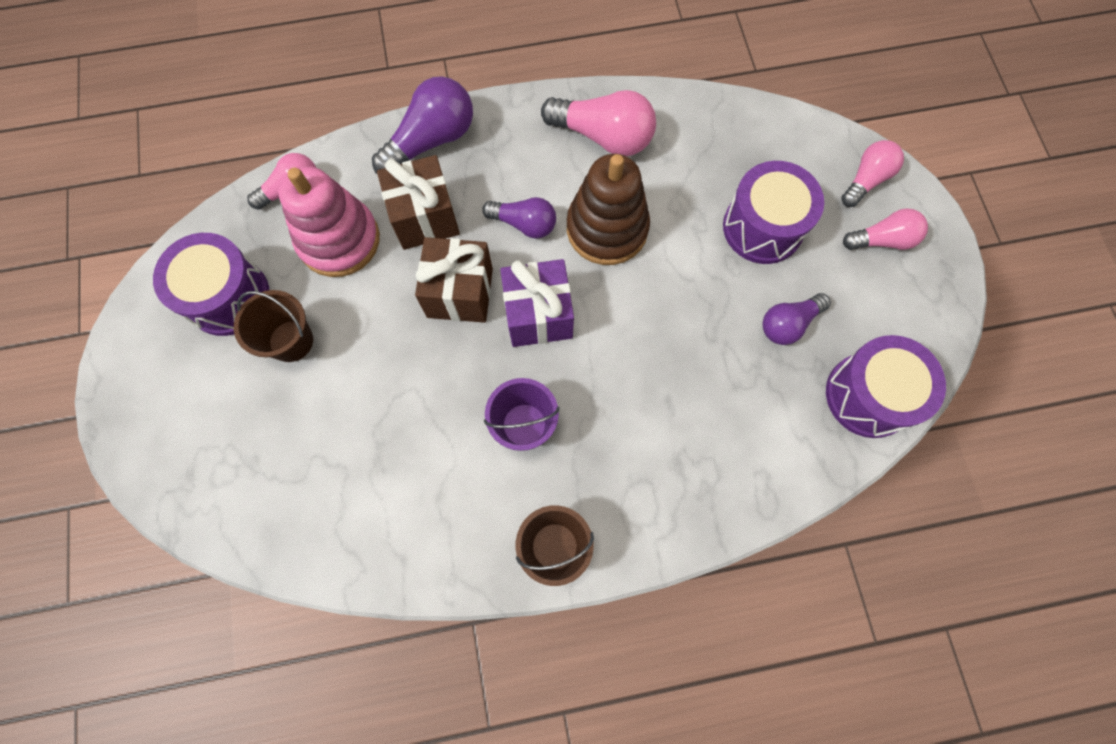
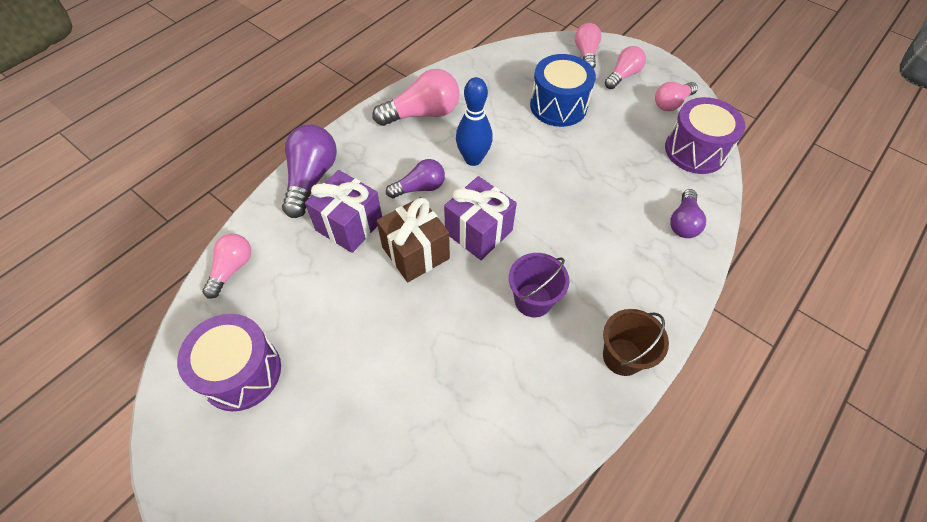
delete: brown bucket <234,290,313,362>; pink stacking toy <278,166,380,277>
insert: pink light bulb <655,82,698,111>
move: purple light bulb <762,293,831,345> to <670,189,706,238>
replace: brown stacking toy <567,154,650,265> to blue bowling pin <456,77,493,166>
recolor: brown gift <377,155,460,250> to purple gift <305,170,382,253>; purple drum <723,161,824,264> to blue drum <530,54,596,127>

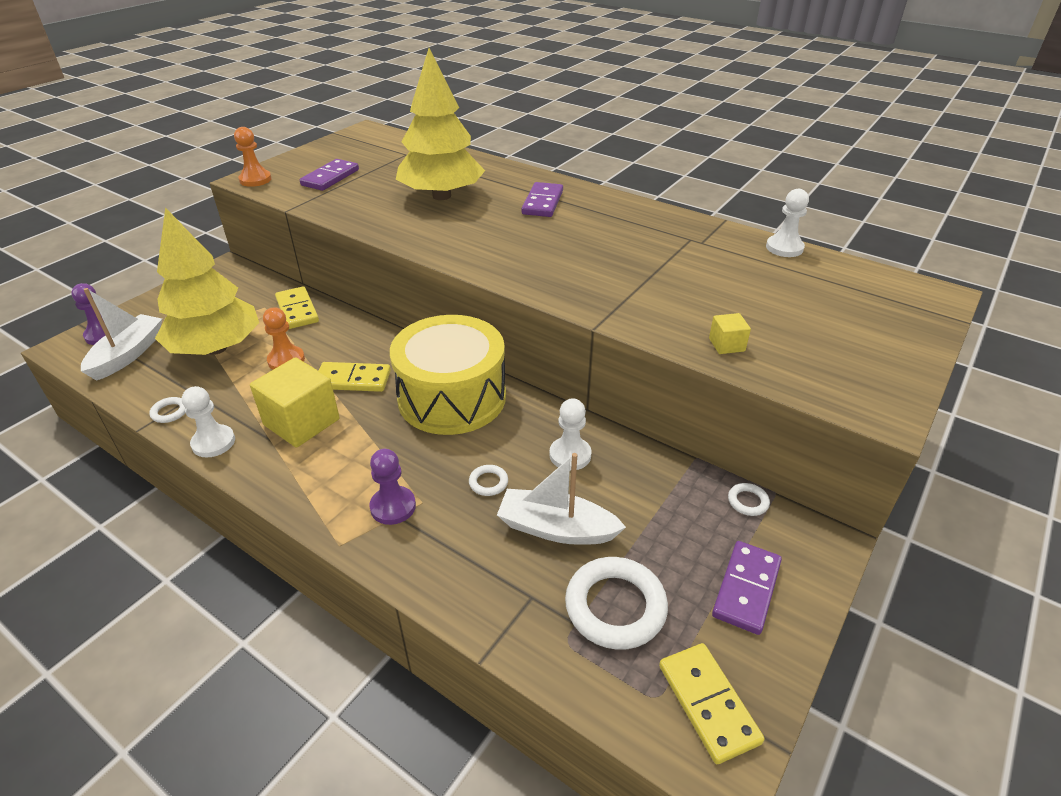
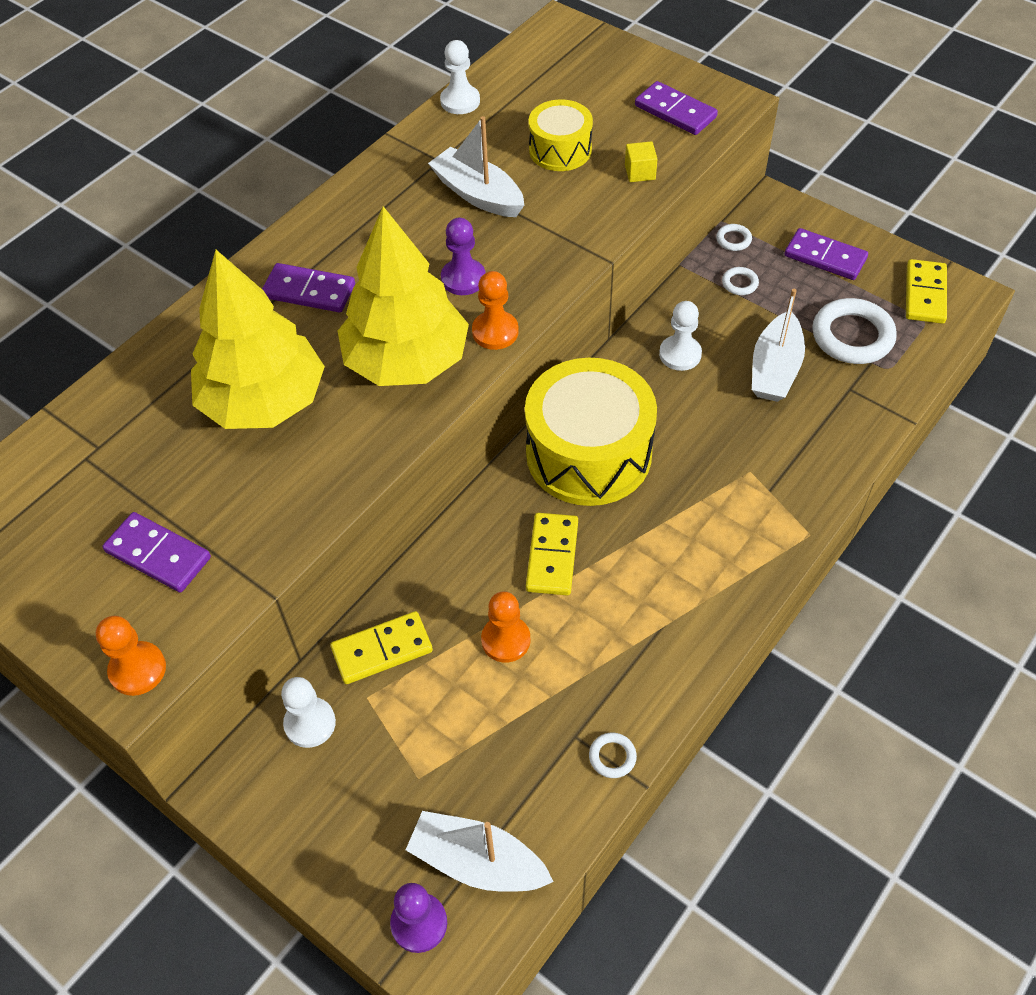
delete: yellow cube <250,357,340,448>
insert: white boat <428,116,524,217>; orange pawn <472,271,519,350>; yellow drum <529,99,593,171>; purple domino <635,81,718,135>
move: white pawn <182,386,235,458> to <281,677,336,748>; yellow tree <155,208,259,355> to <338,206,469,386>; purple pawn <369,449,416,525> to <441,218,485,295>; white ring <469,465,508,496> to <722,267,759,295>
rotate: yellow domino <659,643,764,764> = <906,259,947,324> 60 degrees counterclockwise

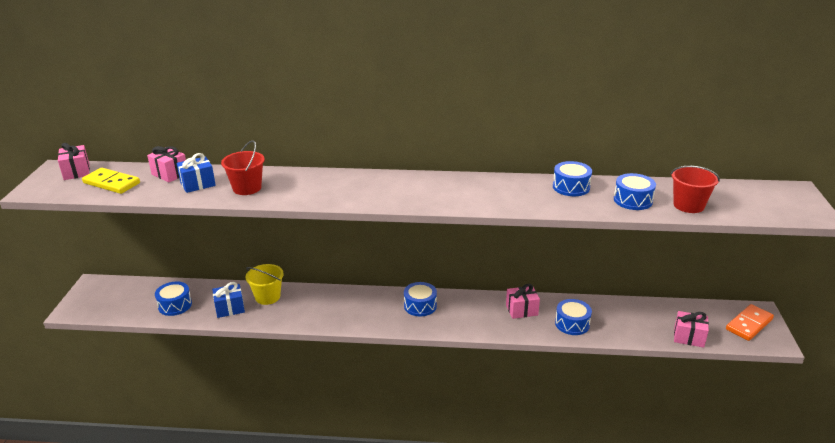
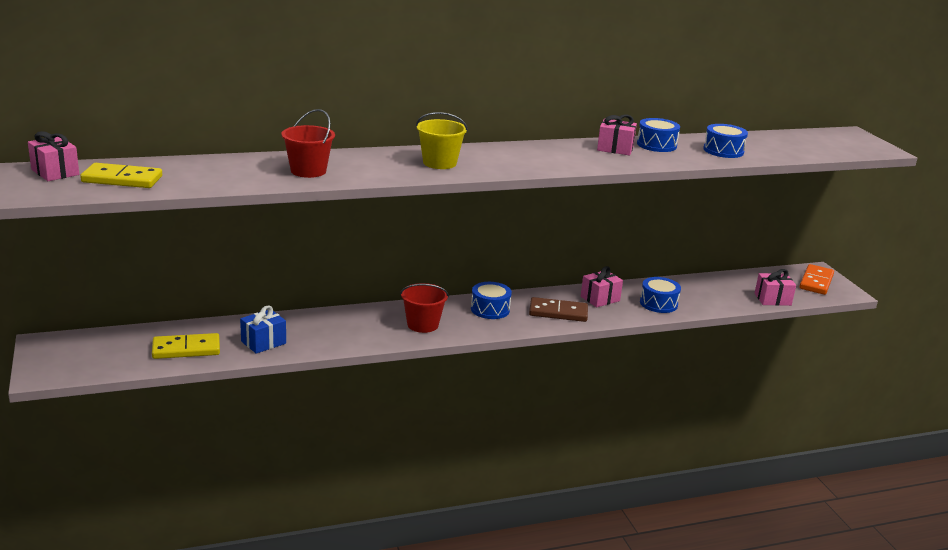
delete: blue gift <176,153,216,193>
insert: brown domino <529,297,588,322>
move: red bucket <671,166,720,213> to <400,283,449,333>; yellow bucket <246,264,284,305> to <416,112,468,169>; pink gift <147,146,186,182> to <597,115,637,155>
replace: blue drum <155,282,192,316> to yellow domino <152,333,220,359>

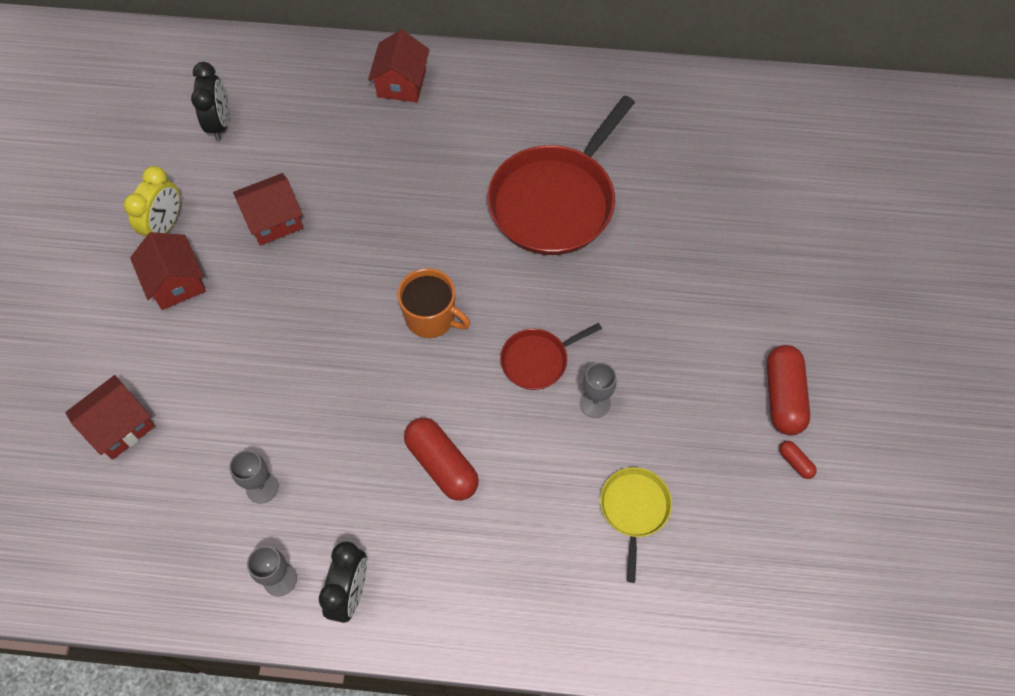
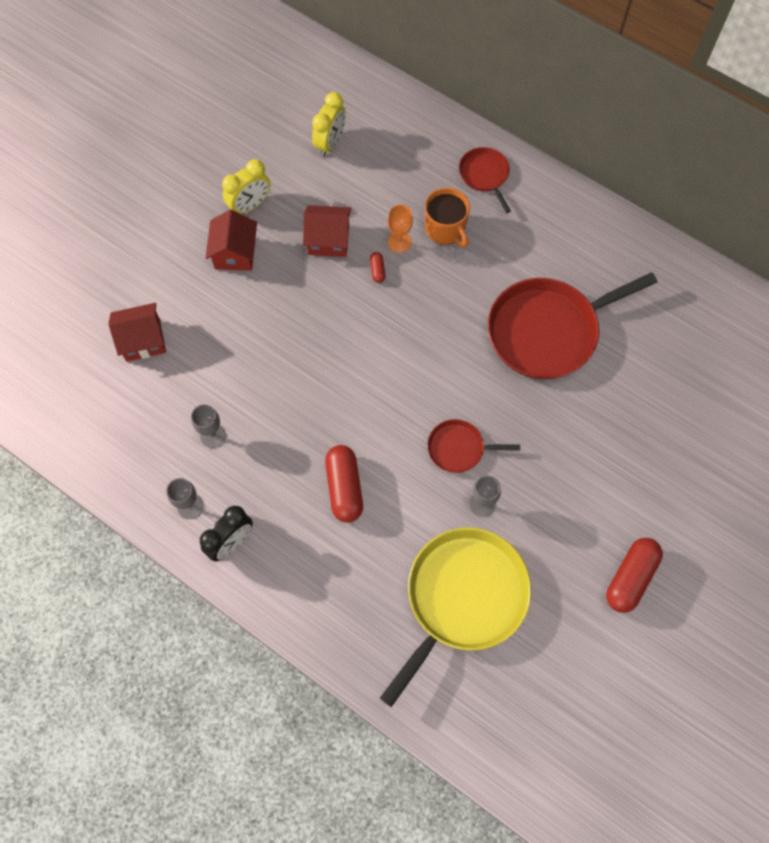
insert: orange goblet <388,205,413,253>
move: red capsule <779,441,817,479> to <370,252,385,283>; orange mug <397,268,470,338> to <425,188,470,247>
replace: red house <368,30,429,103> to red pan <459,147,511,213>
recolor: black clock <191,62,228,141> to yellow clock <312,92,346,157>
resize: yellow pan <600,467,672,583> = <380,528,531,707> x2.04

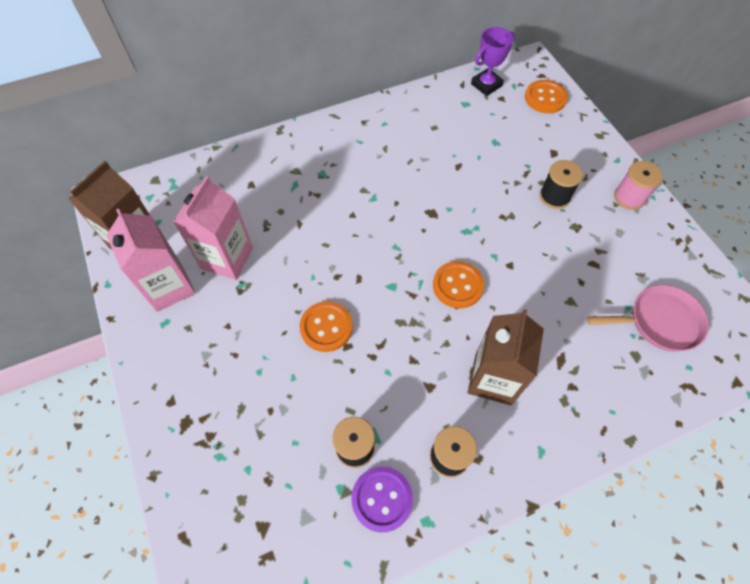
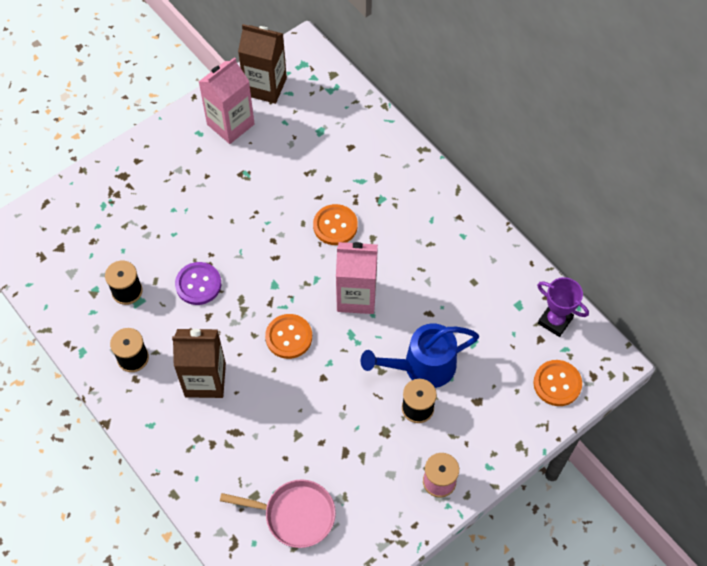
insert: blue watering can <361,323,479,388>
move: purple button <352,466,413,532> to <175,262,221,305>; orange button <300,301,353,352> to <313,204,358,245>; pink carton <173,176,253,280> to <336,242,378,314>
rotate: pink pan <587,285,709,352> = <220,480,336,548> 60 degrees counterclockwise

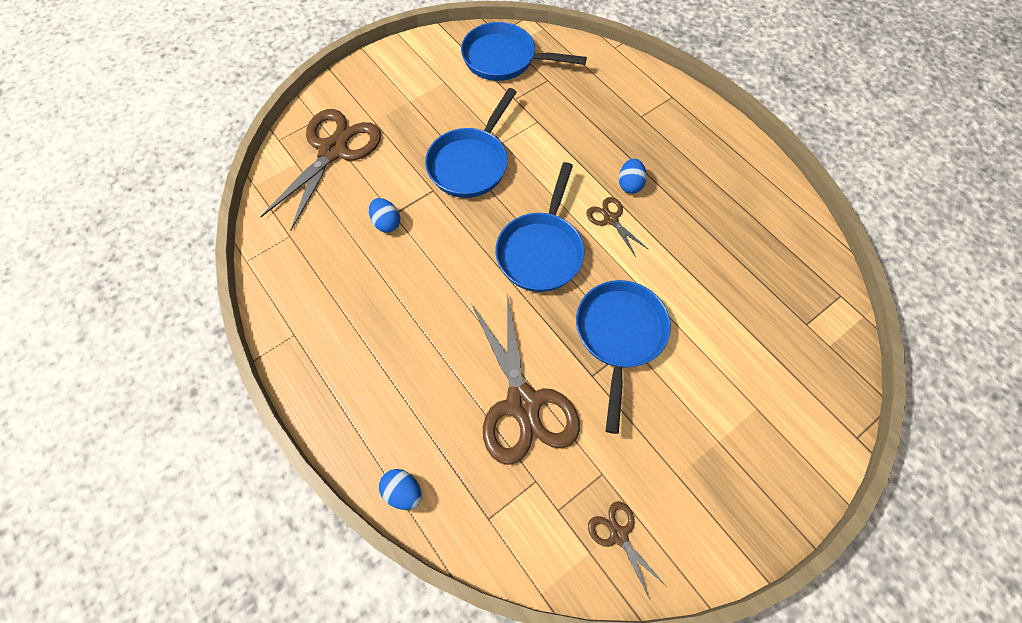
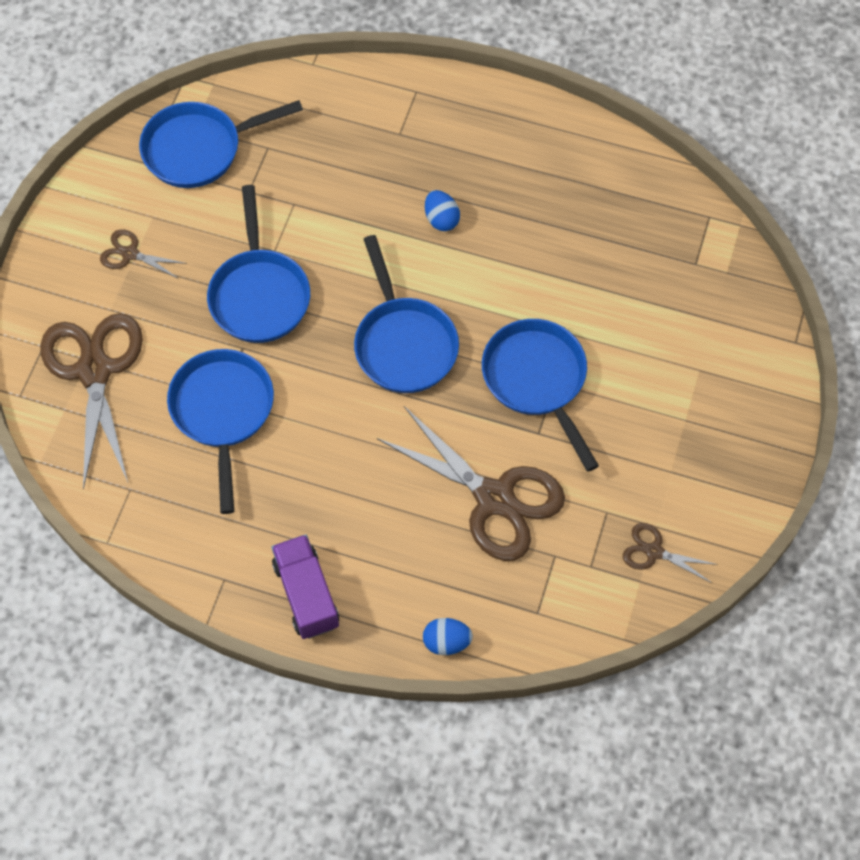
insert: purple truck <272,534,339,639>
move: brown scissors <586,197,649,257> to <100,229,187,279>
replace: blue egg <369,198,400,232> to blue pan <167,349,274,514>

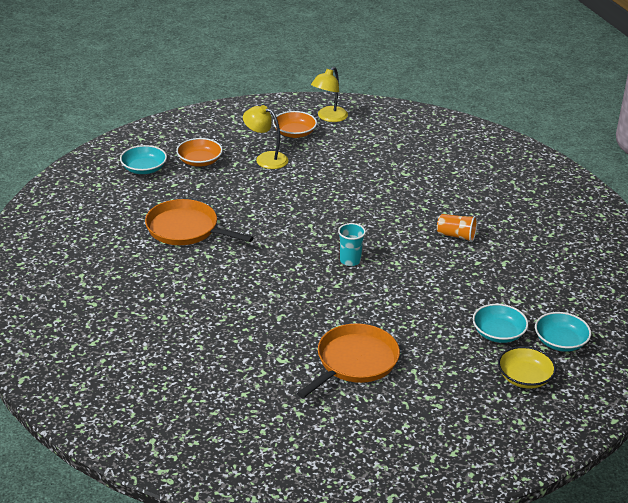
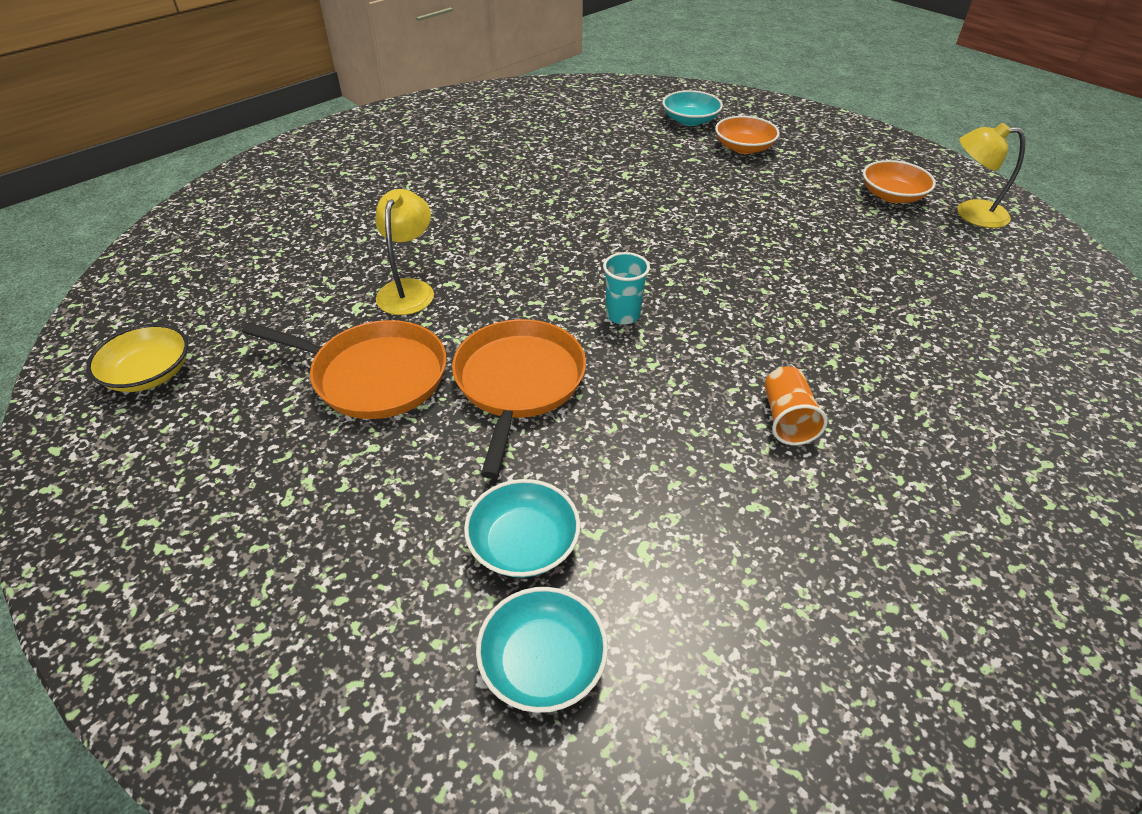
move: yellow bowl <498,346,556,389> to <87,324,188,392>; yellow lamp <243,105,289,169> to <375,189,434,315>; orange pan <145,199,254,245> to <452,319,586,479>

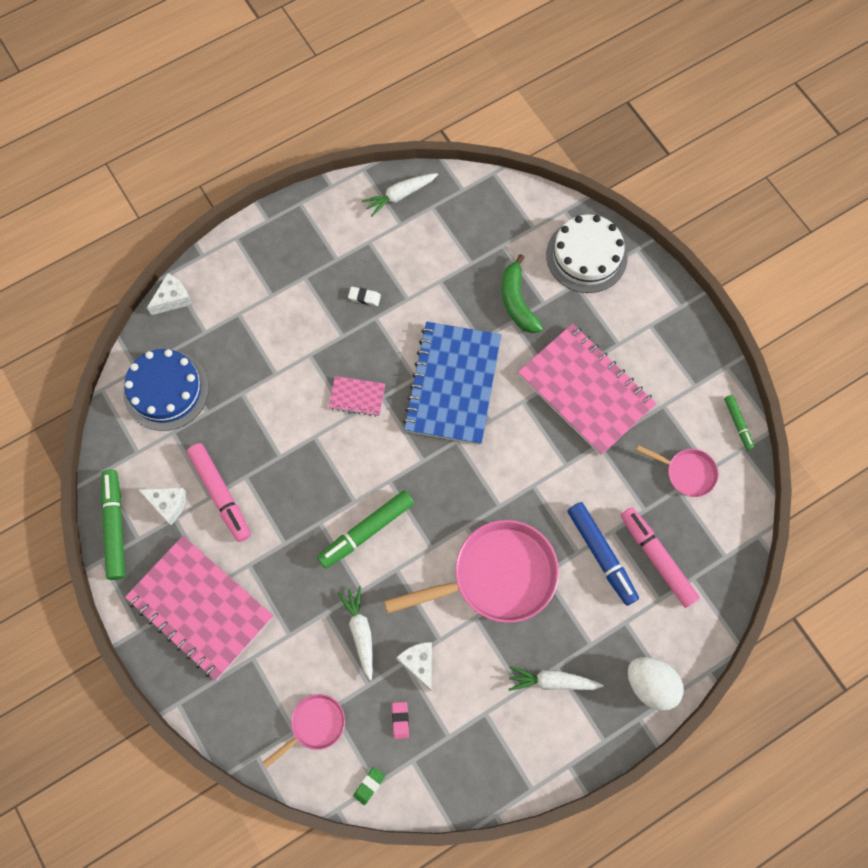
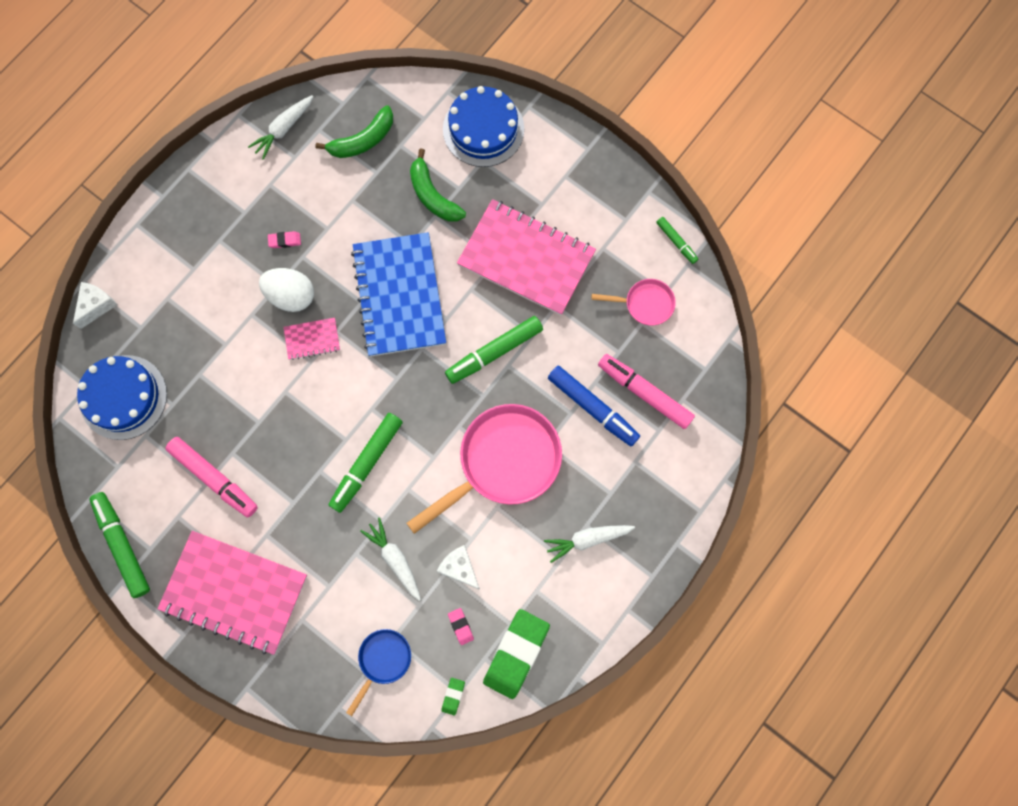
delete: white cheese <138,488,187,525>
insert: green banana <315,105,393,158>; green marker <445,316,543,384>; green eraser <483,609,550,699>
move: white egg <628,657,684,711> to <259,268,314,312>
recolor: white eraser <348,287,381,306> to pink eraser <268,231,301,248>; pink pan <263,694,345,768> to blue pan <346,629,411,716>; white cake <546,214,628,293> to blue cake <443,86,524,167>

